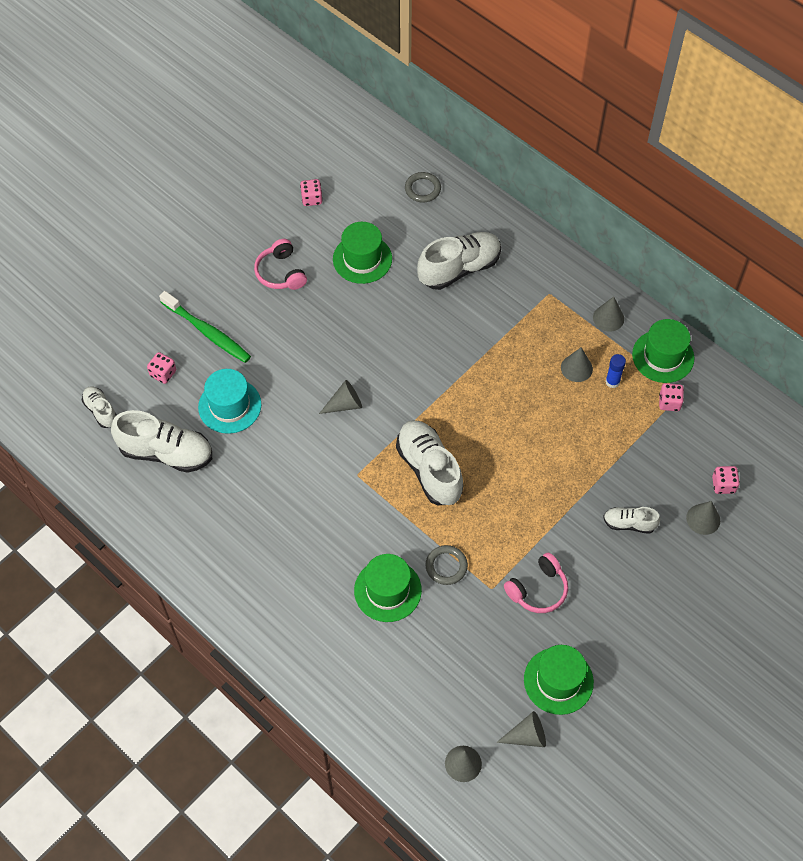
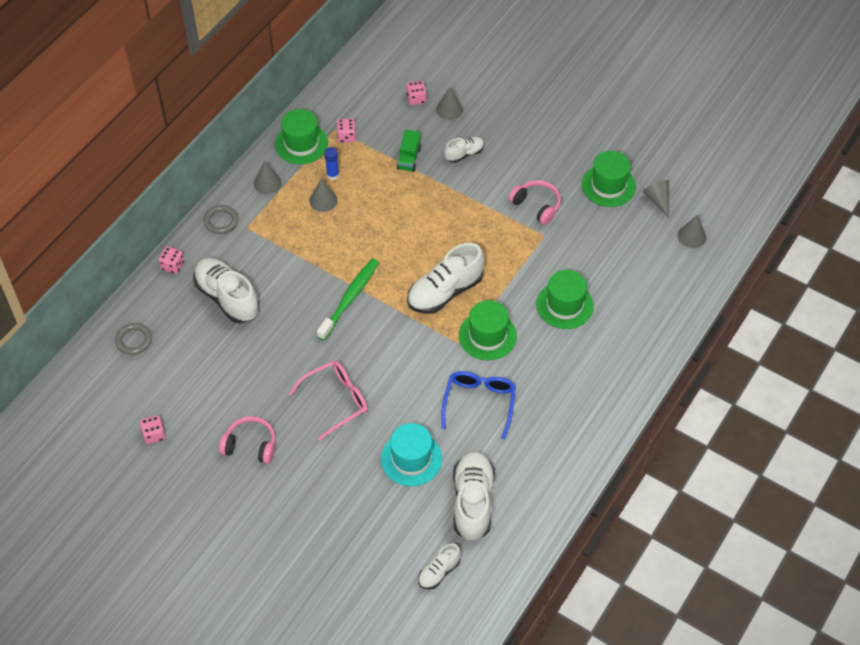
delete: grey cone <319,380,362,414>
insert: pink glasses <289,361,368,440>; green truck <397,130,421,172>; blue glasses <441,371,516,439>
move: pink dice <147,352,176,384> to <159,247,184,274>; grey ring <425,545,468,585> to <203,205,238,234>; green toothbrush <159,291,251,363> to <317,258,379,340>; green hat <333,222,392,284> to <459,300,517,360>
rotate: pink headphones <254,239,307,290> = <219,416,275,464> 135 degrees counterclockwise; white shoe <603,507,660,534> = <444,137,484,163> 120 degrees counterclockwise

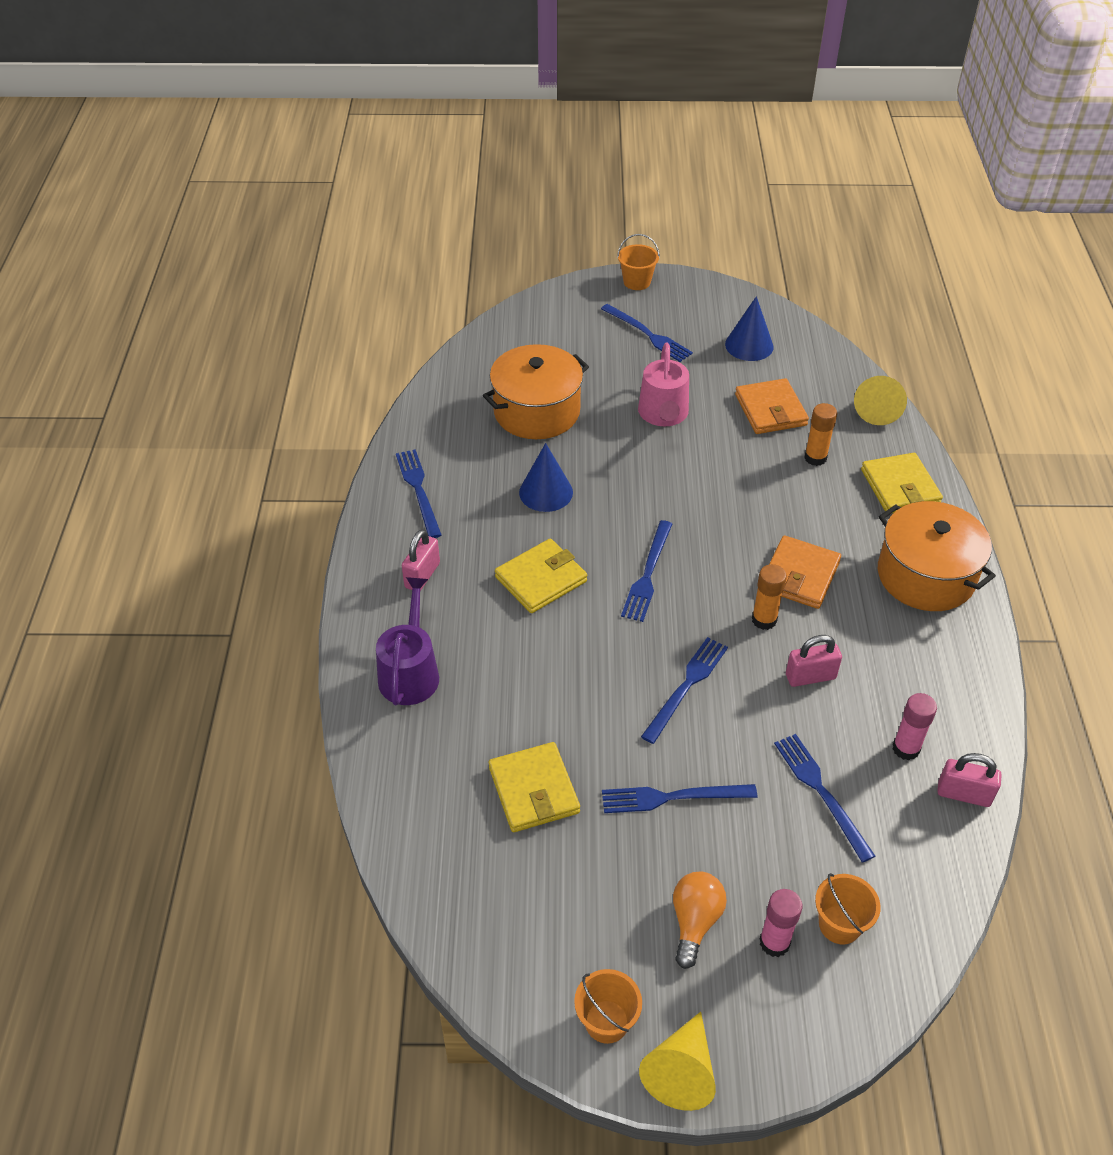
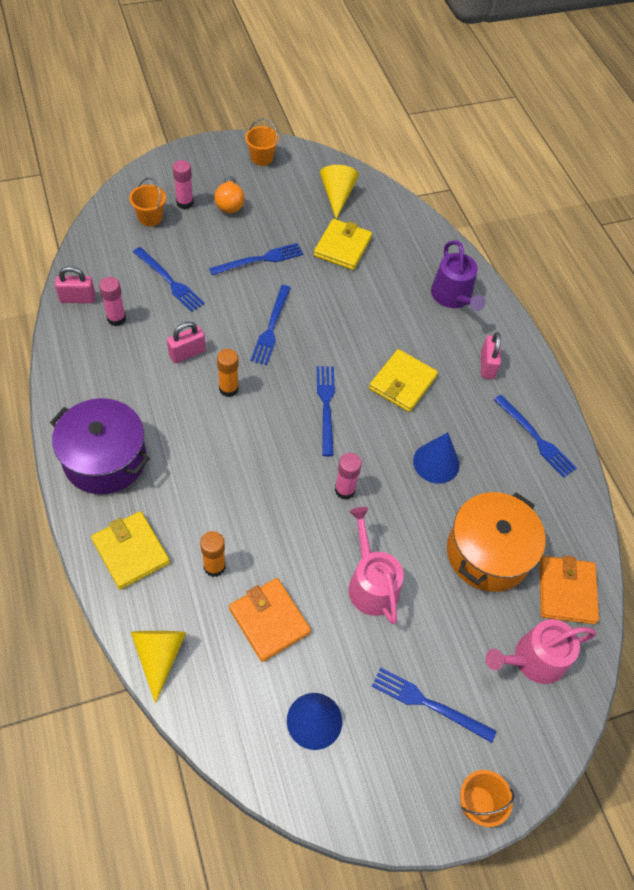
insert: pink glue stick <335,453,362,499>; pink watering can <485,619,597,684>
move: yellow cone <639,1012,716,1111> to <320,165,359,220>; orange wallet <769,535,841,609> to <540,556,599,624>
recolor: orange pot <878,501,996,611> to purple pot <50,398,150,494>
rotate: yellow wallet <489,742,580,832> = <314,219,372,270> 60 degrees clockwise

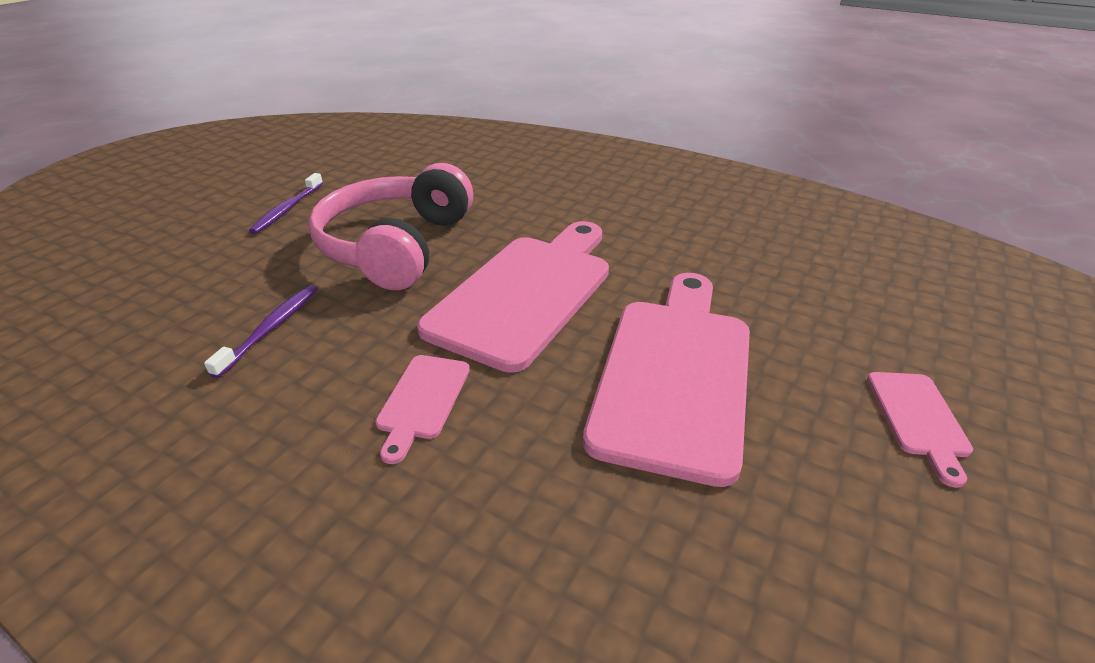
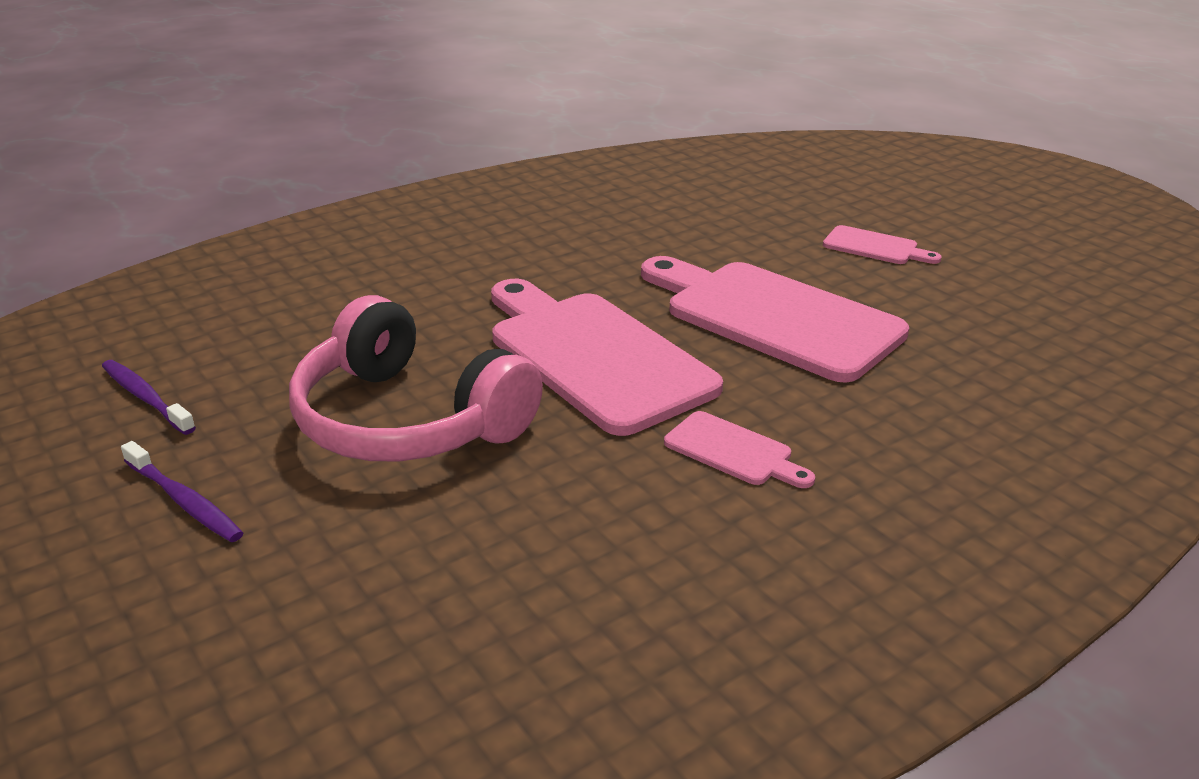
move: purple toothbrush <204,285,318,378> to <102,360,196,435>

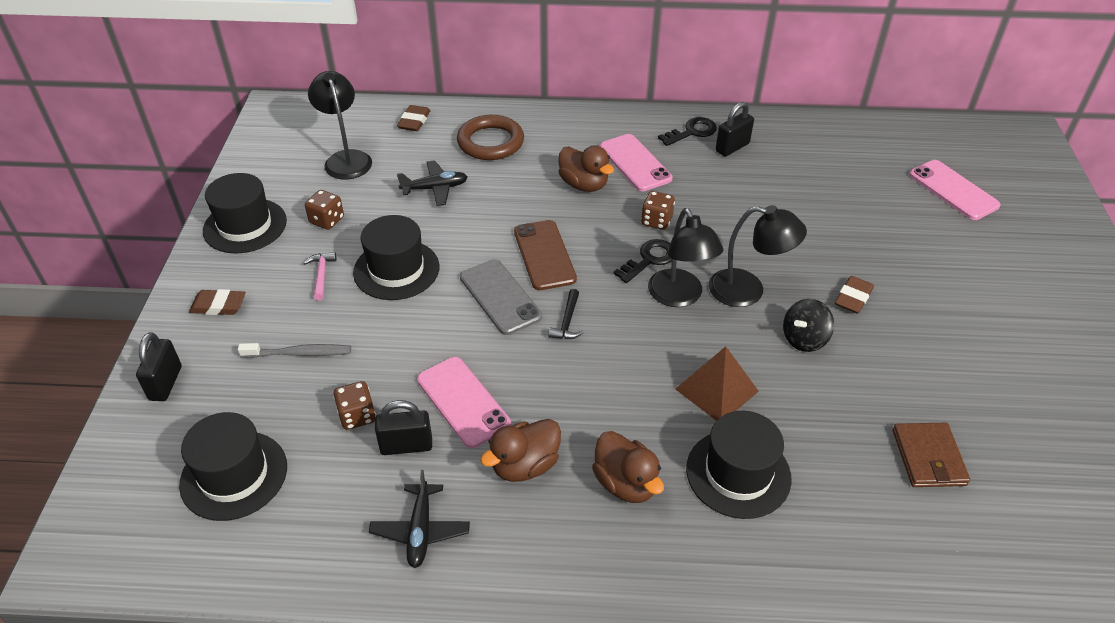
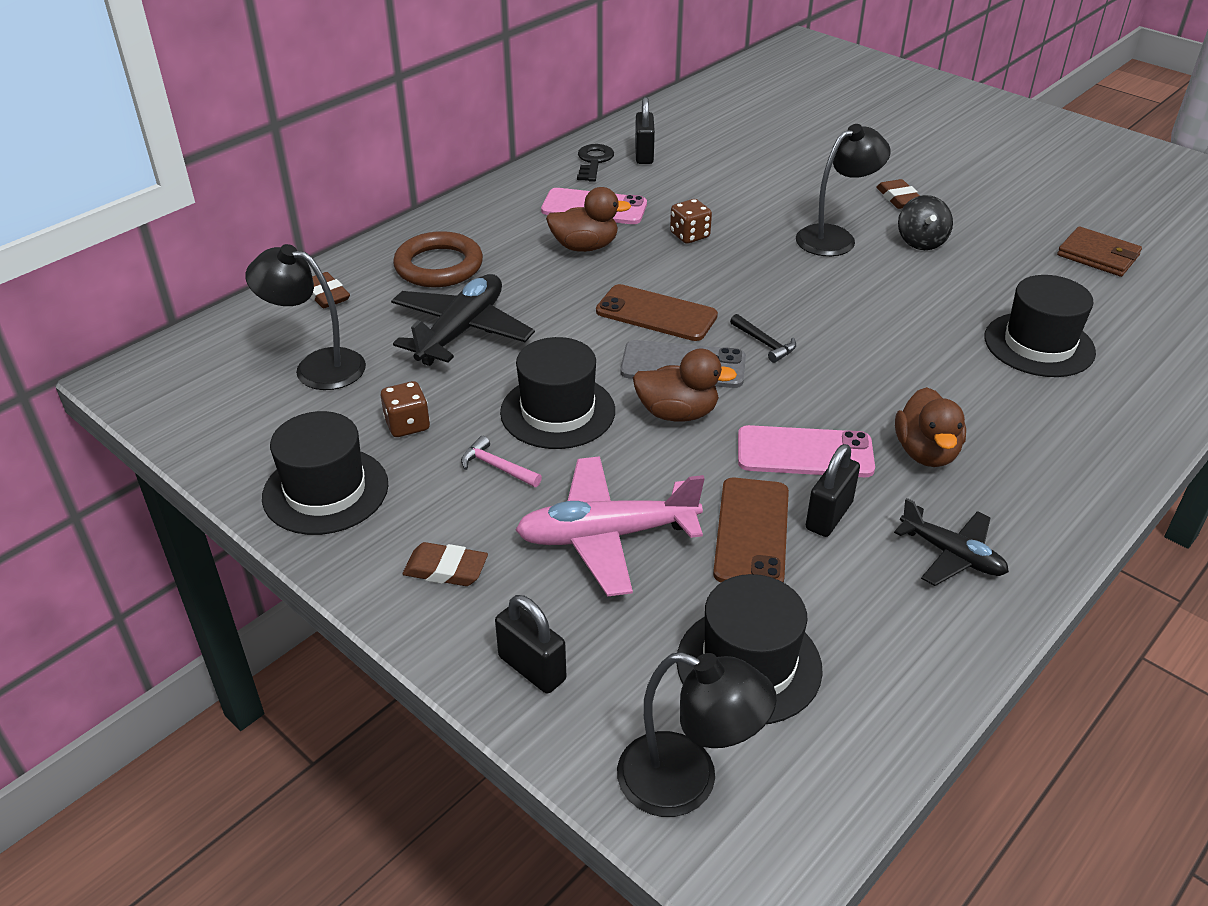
delete: black key <613,239,672,283>; brown pyramid <676,346,759,421>; pink phone <909,160,1001,220>
move: black lamp <648,208,723,307> to <617,652,777,817>; brown duck <592,431,664,503> to <633,349,737,421>
replace: grey toothbrush <238,343,351,358> to pink plane <516,457,705,596>; brown dice <333,381,376,430> to brown phone <713,478,789,583>
rotate: brown eraser <189,289,246,315> = <403,542,488,586> 60 degrees clockwise
resize: black plane <397,160,468,206> = <391,274,535,366> x1.63

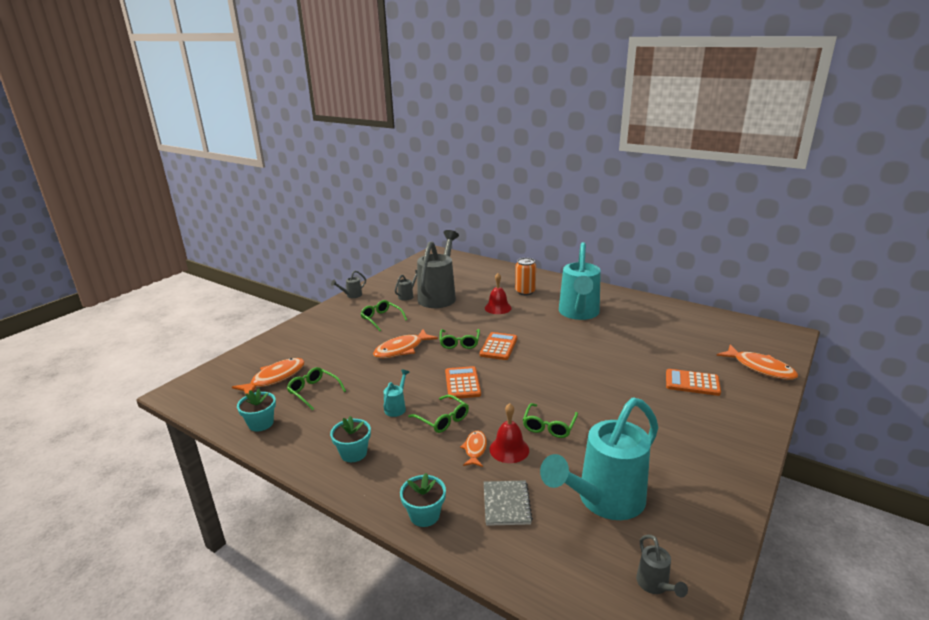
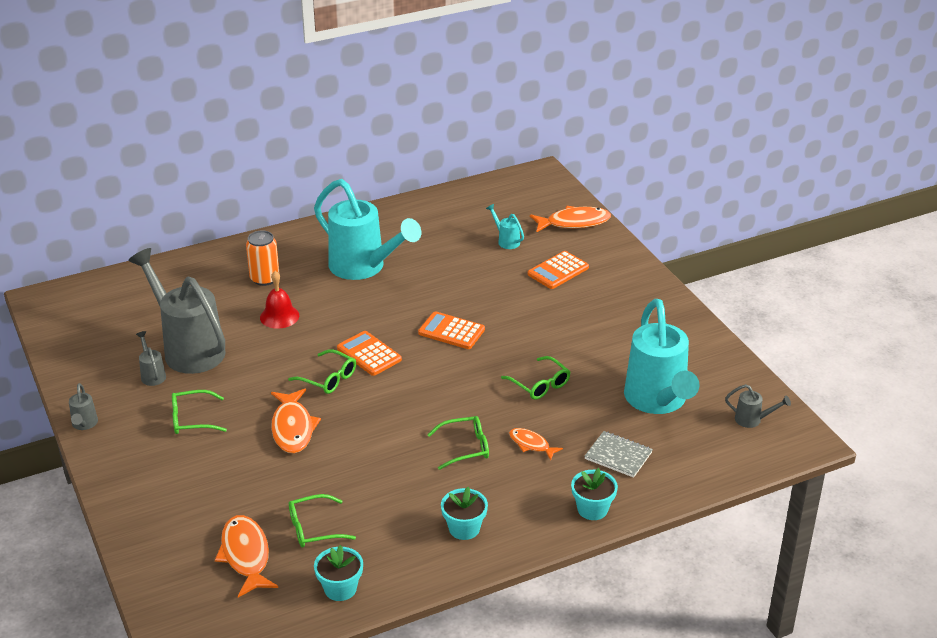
delete: red bell <490,403,529,463>
move: orange calculator <445,366,481,399> to <418,311,485,349>; turquoise watering can <384,369,409,417> to <486,204,524,249>

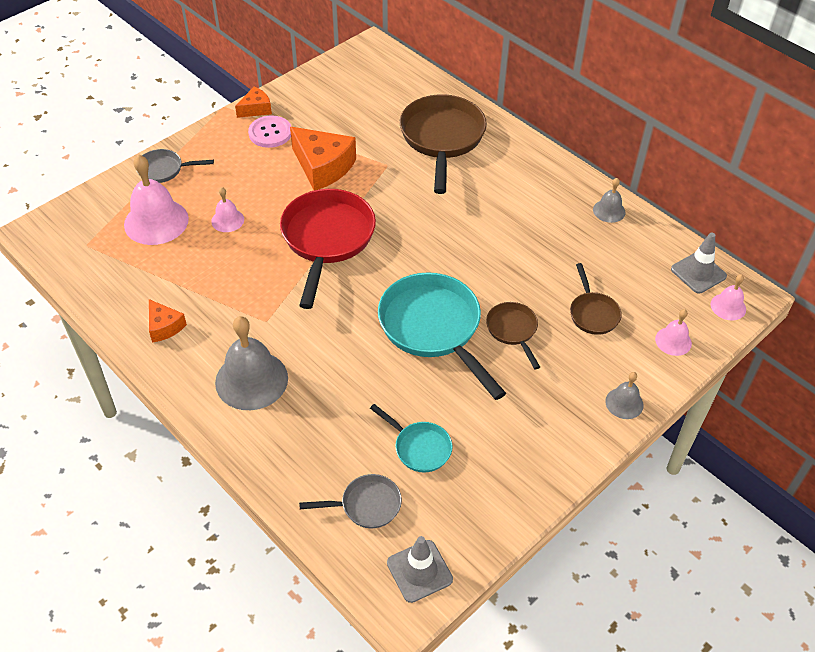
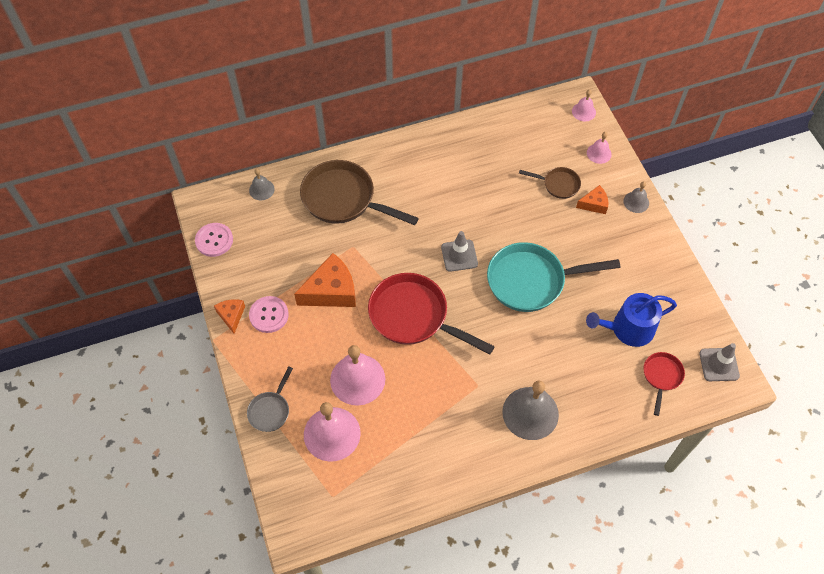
delete: brown pan <486,302,540,369>
insert: pink button <195,223,233,257>
move: grey bell <593,178,625,223> to <249,169,275,200>; grey traffic cone <671,232,727,293> to <441,231,478,272>; orange cheese <149,299,187,343> to <576,185,608,214>
replace: turquoise pan <370,404,453,473> to blue watering can <586,293,677,347>
recolor: grey pan <299,474,402,528> to red pan <643,352,685,416>
resize: pink bell <211,187,244,232> = <330,345,385,406> x1.94

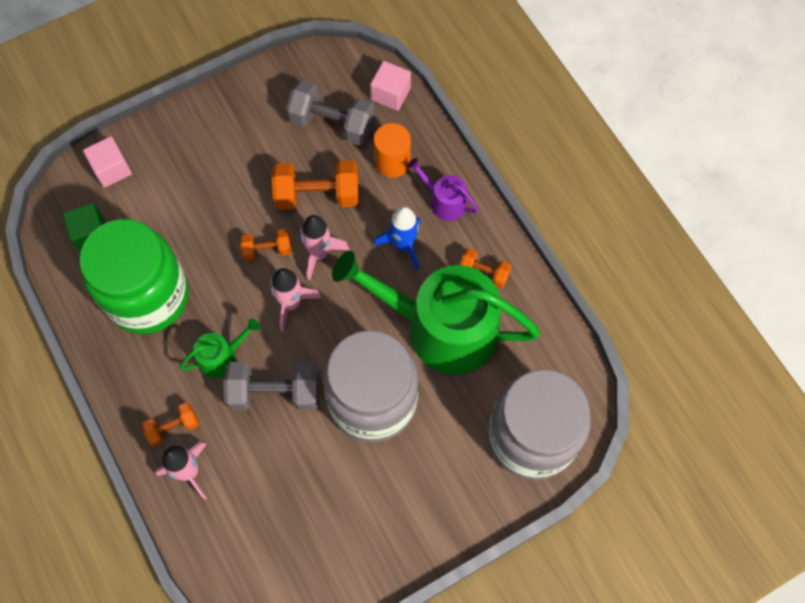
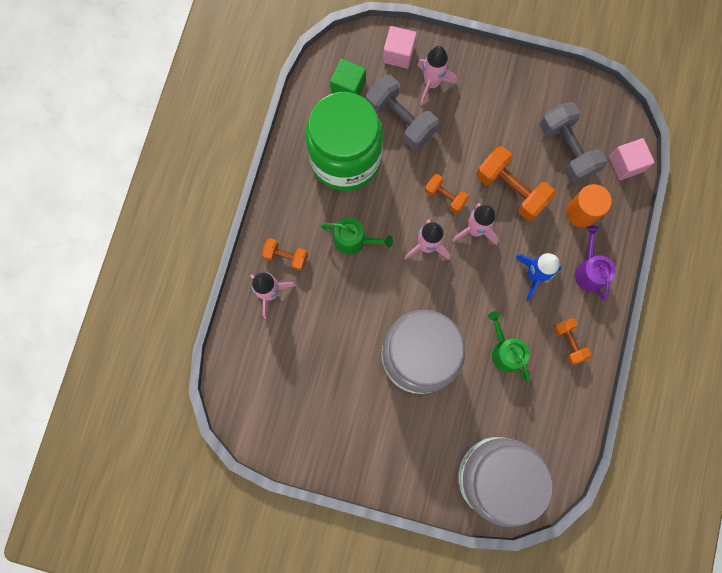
insert: pink rocket <417,46,457,105>
move: grey dumbbell <223,362,319,411> to <366,75,439,150>
resize: green watering can <332,251,541,374> = <488,311,530,381> x0.43

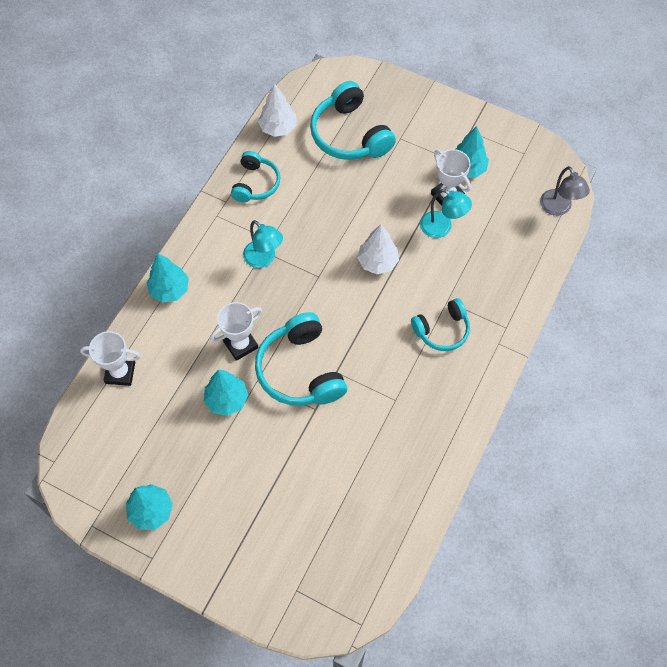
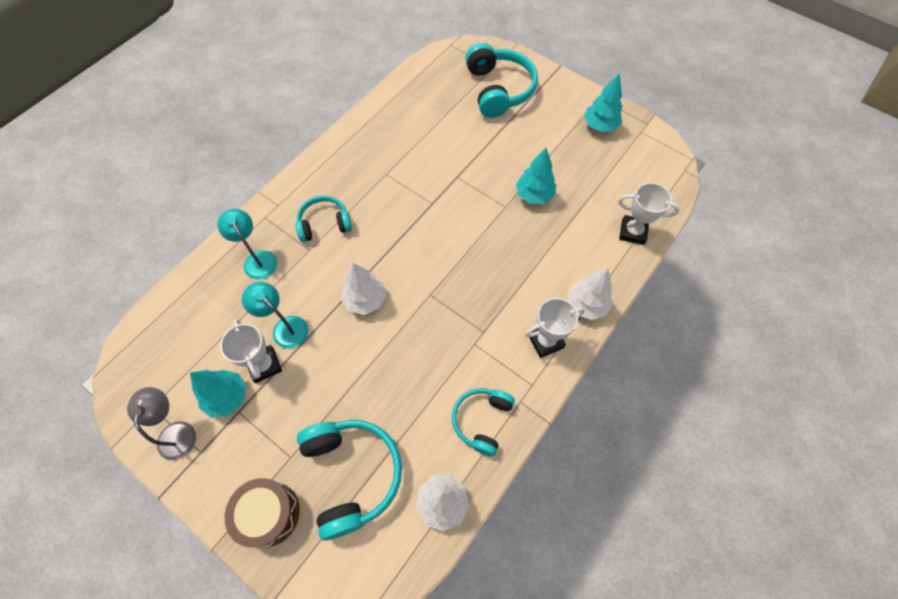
insert: brown drum <225,478,300,548>
move: grey lamp <540,166,590,216> to <127,387,196,460>; turquoise lamp <243,220,283,268> to <217,209,277,279>; turquoise headphones <255,312,347,406> to <465,43,538,118>; white trophy <210,302,263,361> to <525,298,585,358>
recolor: turquoise tree <146,253,189,303> to white tree <568,268,613,320>

